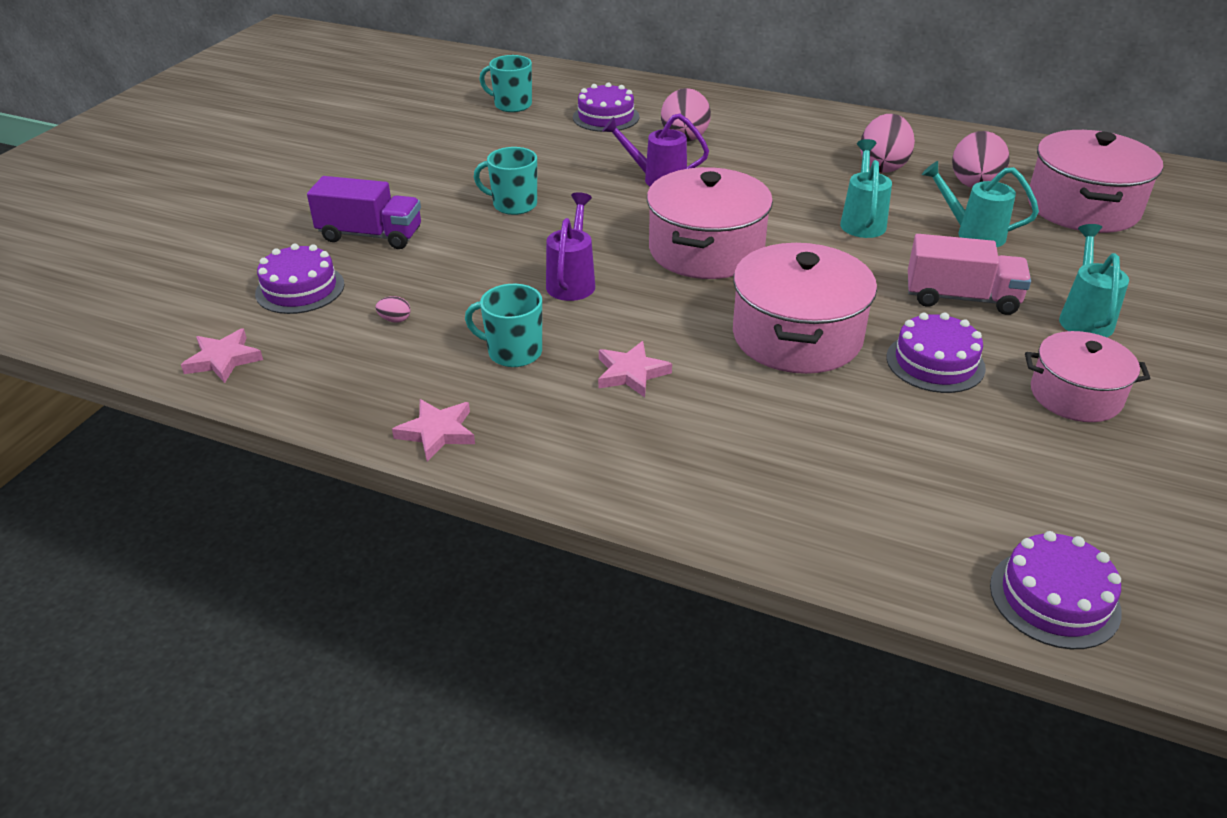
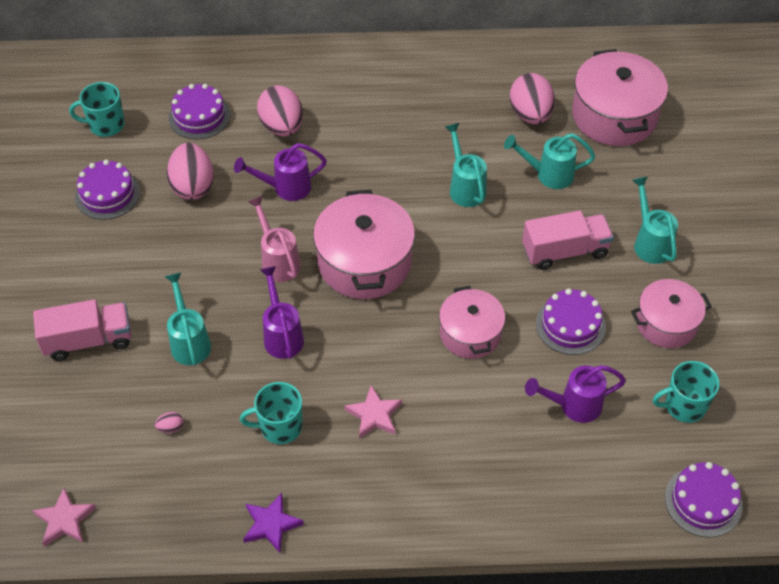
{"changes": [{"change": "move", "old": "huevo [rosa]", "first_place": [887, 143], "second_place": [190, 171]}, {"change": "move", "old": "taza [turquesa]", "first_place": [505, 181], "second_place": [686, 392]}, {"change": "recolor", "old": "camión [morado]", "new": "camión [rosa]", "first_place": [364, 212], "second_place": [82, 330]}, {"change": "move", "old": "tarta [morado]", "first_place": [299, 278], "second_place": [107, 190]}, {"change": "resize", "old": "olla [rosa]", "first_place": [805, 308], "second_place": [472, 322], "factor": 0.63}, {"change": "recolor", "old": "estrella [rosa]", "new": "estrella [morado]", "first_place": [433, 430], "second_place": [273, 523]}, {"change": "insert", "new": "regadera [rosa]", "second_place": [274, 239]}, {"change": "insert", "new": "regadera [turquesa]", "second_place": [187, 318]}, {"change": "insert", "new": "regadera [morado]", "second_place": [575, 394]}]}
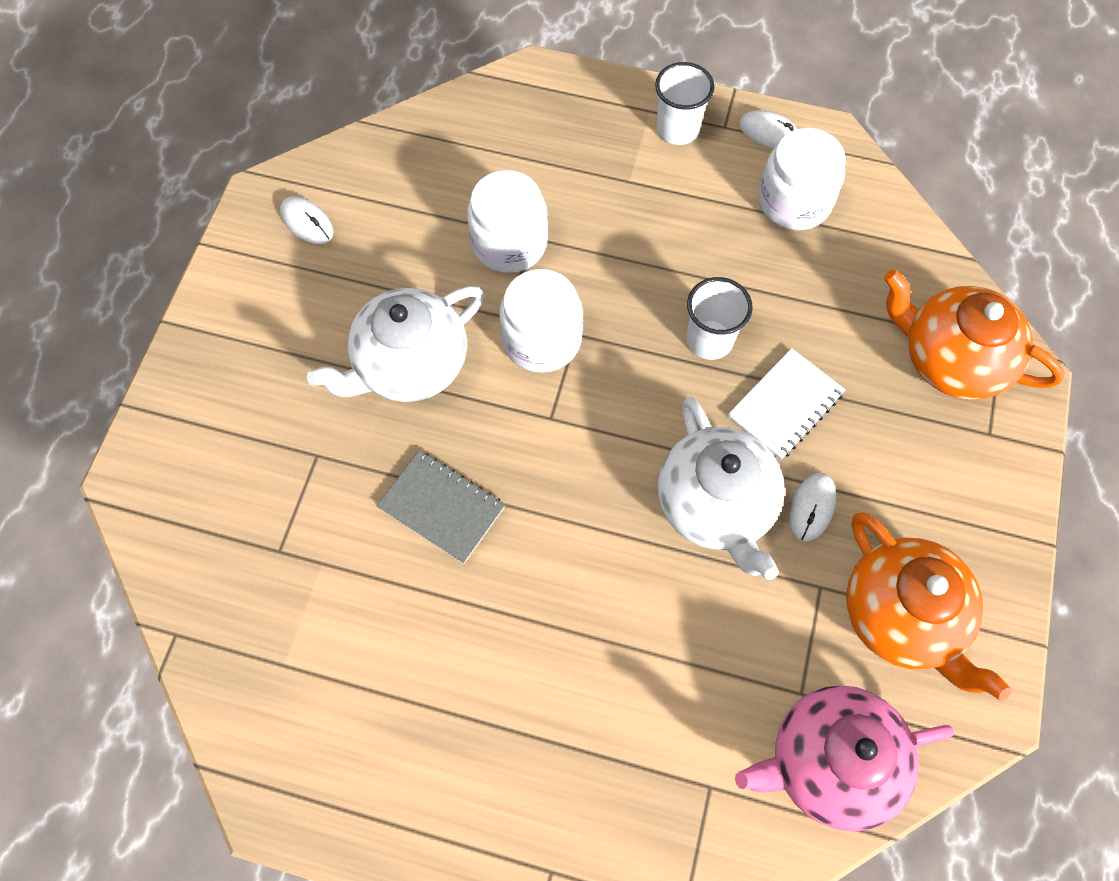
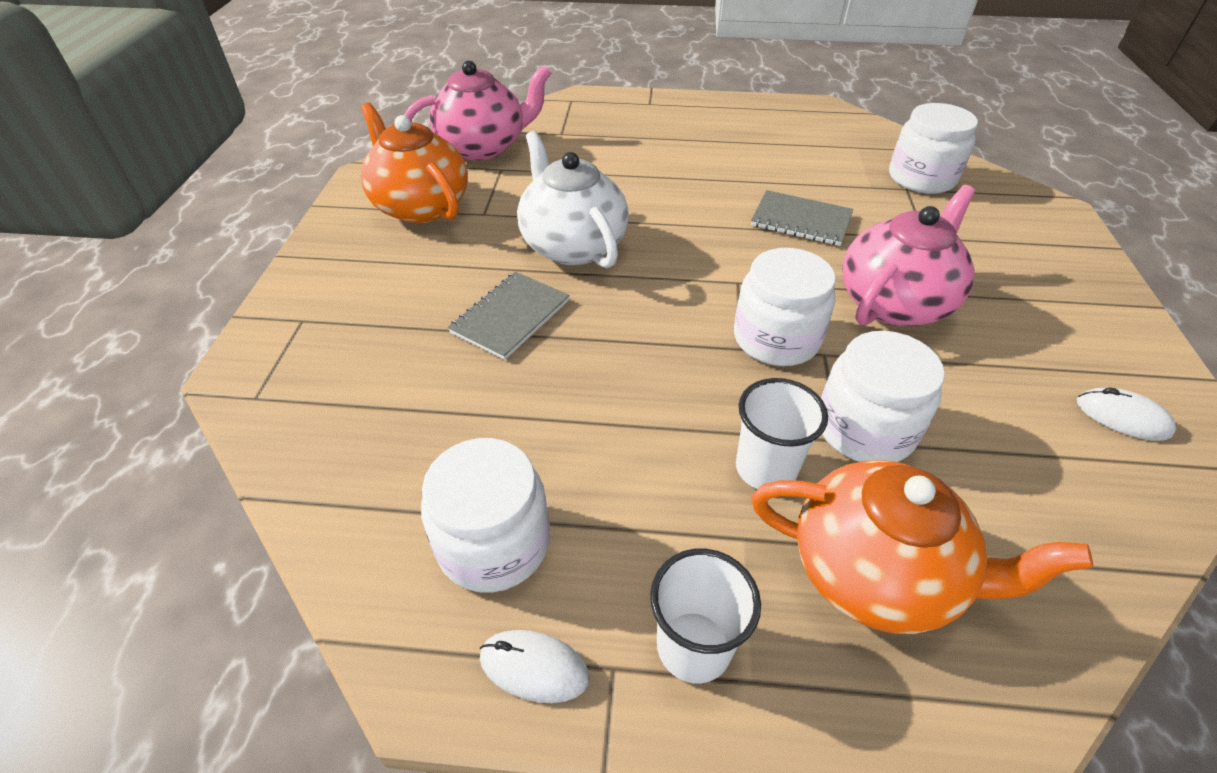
{"changes": [{"change": "move", "old": "tetera [naranja]", "first_place": [974, 334], "second_place": [922, 547]}, {"change": "move", "old": "vaso [blanco]", "first_place": [720, 318], "second_place": [782, 433]}, {"change": "recolor", "old": "tetera [blanco]", "new": "tetera [rosa]", "first_place": [395, 344], "second_place": [908, 255]}, {"change": "recolor", "old": "cuaderno [blanco]", "new": "cuaderno [gris]", "first_place": [787, 404], "second_place": [509, 316]}, {"change": "delete", "old": "ratón [blanco]", "first_place": [812, 507]}, {"change": "insert", "new": "tarro [blanco]", "second_place": [933, 148]}]}
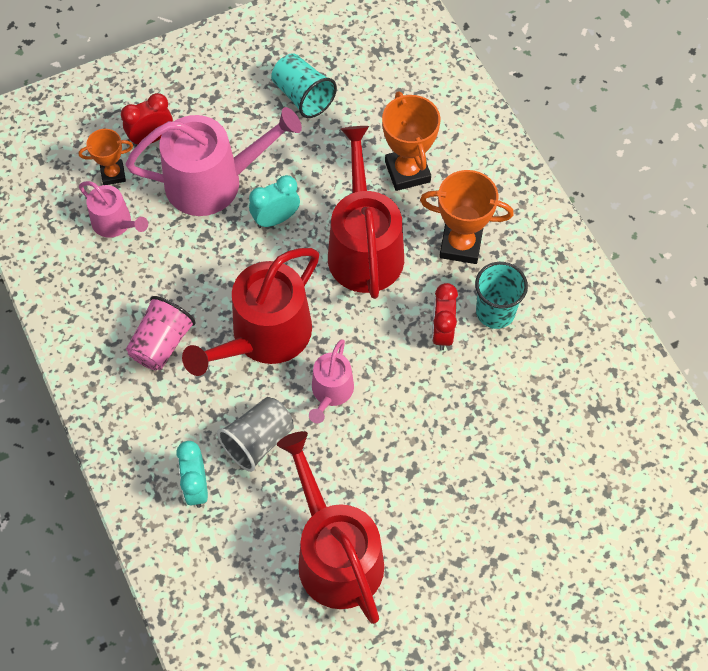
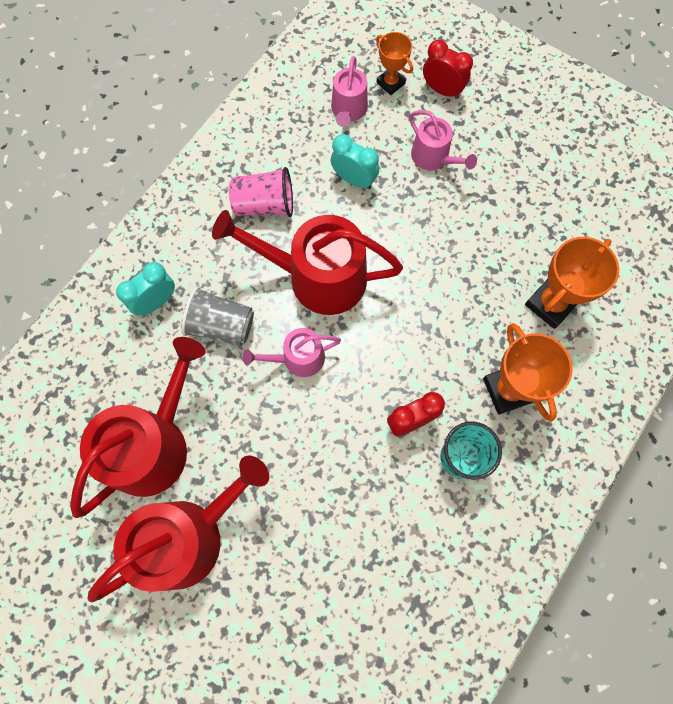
{"changes": [{"change": "delete", "old": "vaso [turquesa]", "first_place": [304, 85]}, {"change": "resize", "old": "regadera [rosa]", "first_place": [213, 161], "second_place": [443, 140], "factor": 0.53}, {"change": "move", "old": "regadera [rojo]", "first_place": [366, 212], "second_place": [178, 529]}, {"change": "move", "old": "despertador [turquesa]", "first_place": [274, 201], "second_place": [354, 161]}]}
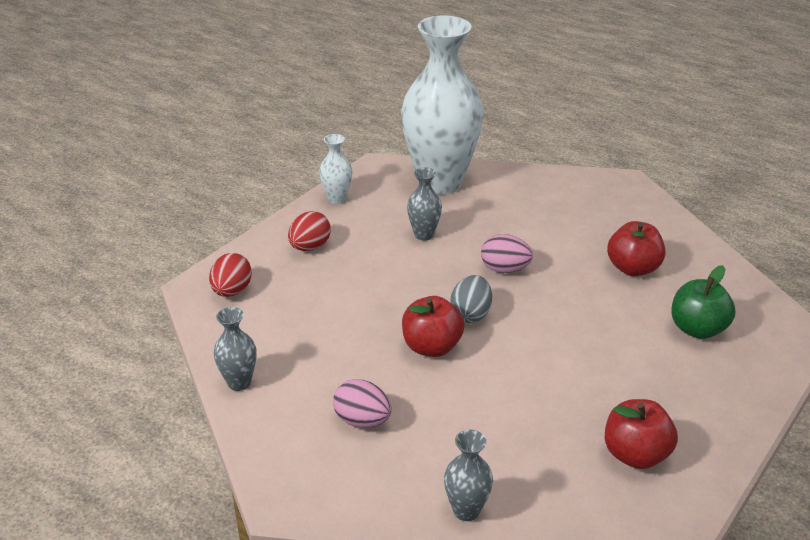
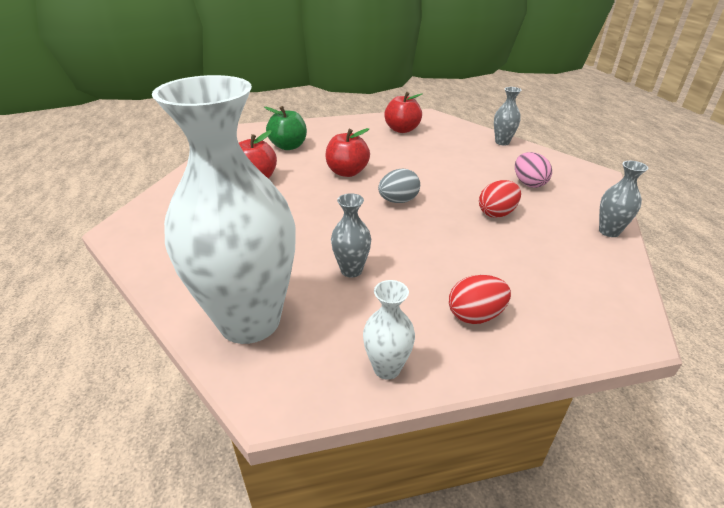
{"changes": [{"change": "delete", "old": "huevo [rosa]", "first_place": [507, 253]}, {"change": "move", "old": "huevo [rojo]", "first_place": [230, 275], "second_place": [500, 199]}, {"change": "move", "old": "manzana [rojo]", "first_place": [433, 326], "second_place": [347, 152]}]}
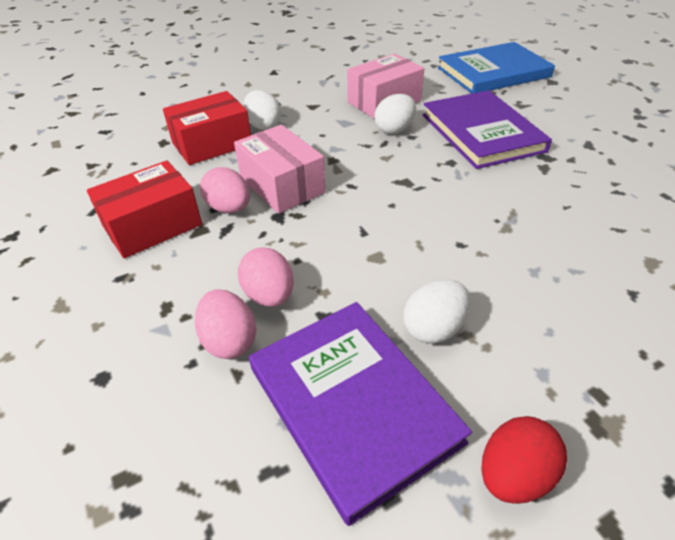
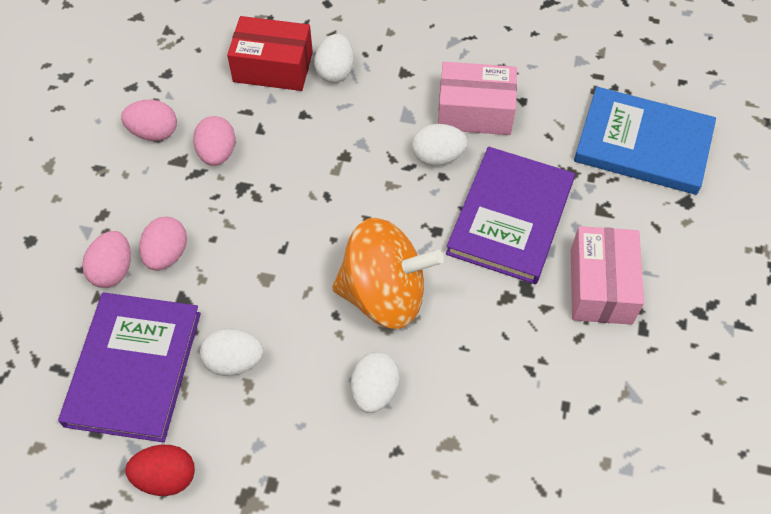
{"changes": [{"change": "move", "old": "caja [rosa]", "first_place": [279, 169], "second_place": [607, 275]}, {"change": "replace", "old": "caja [rojo]", "new": "huevo [rosa]", "first_place": [144, 209], "second_place": [149, 120]}, {"change": "insert", "new": "peonza [naranja]", "second_place": [388, 273]}, {"change": "insert", "new": "huevo [blanco]", "second_place": [375, 382]}]}
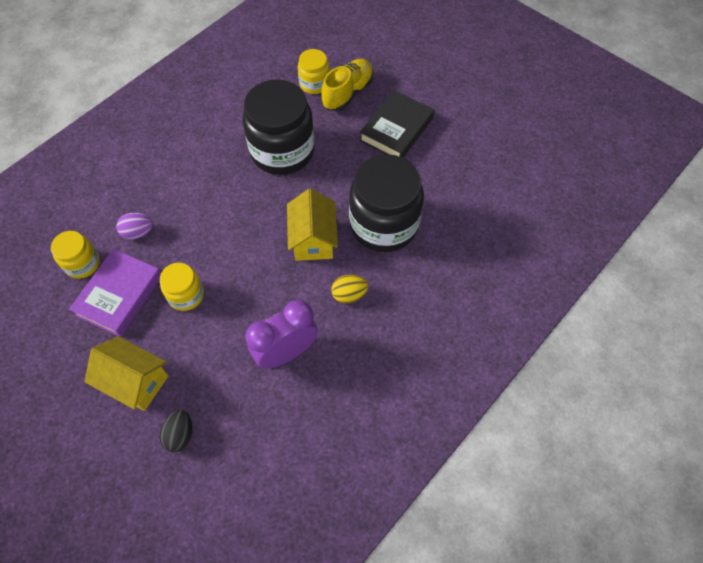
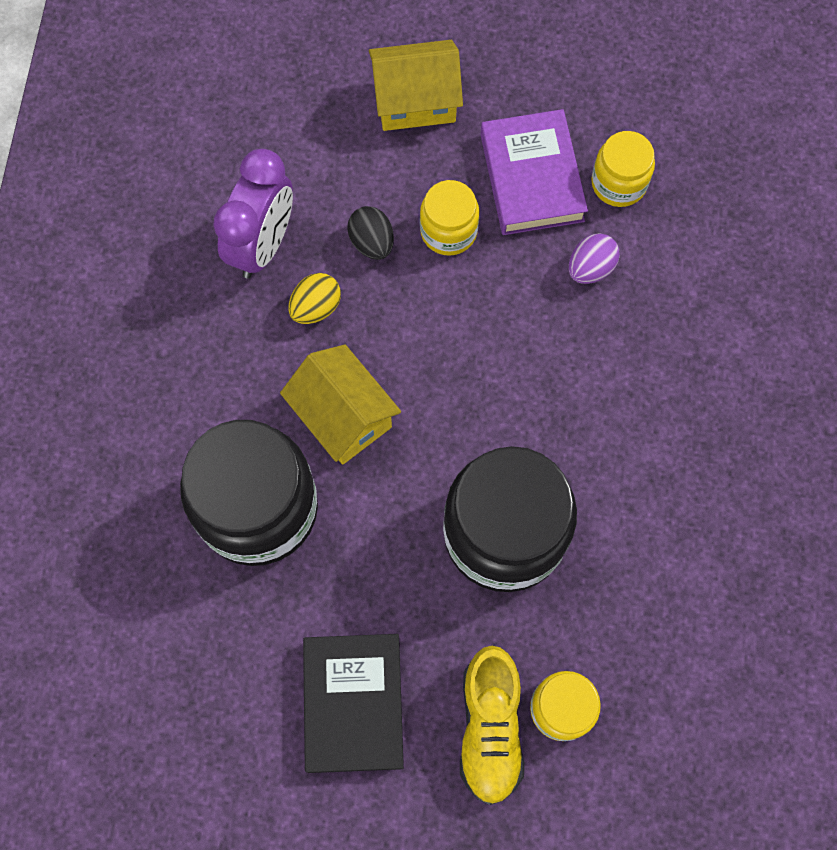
{"changes": [{"change": "move", "old": "huevo [amarillo]", "first_place": [349, 289], "second_place": [314, 298]}, {"change": "move", "old": "huevo [negro]", "first_place": [176, 431], "second_place": [370, 233]}]}
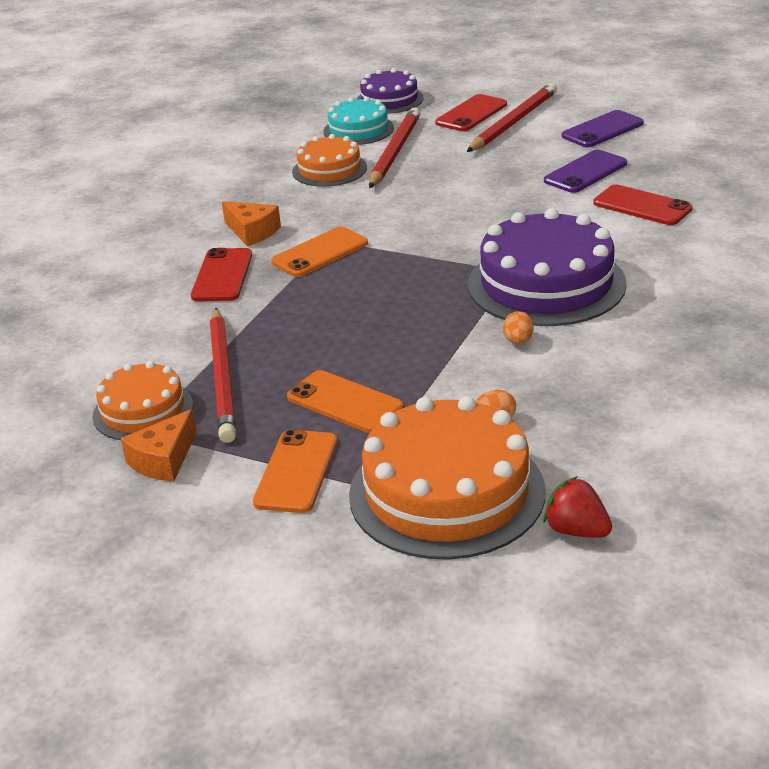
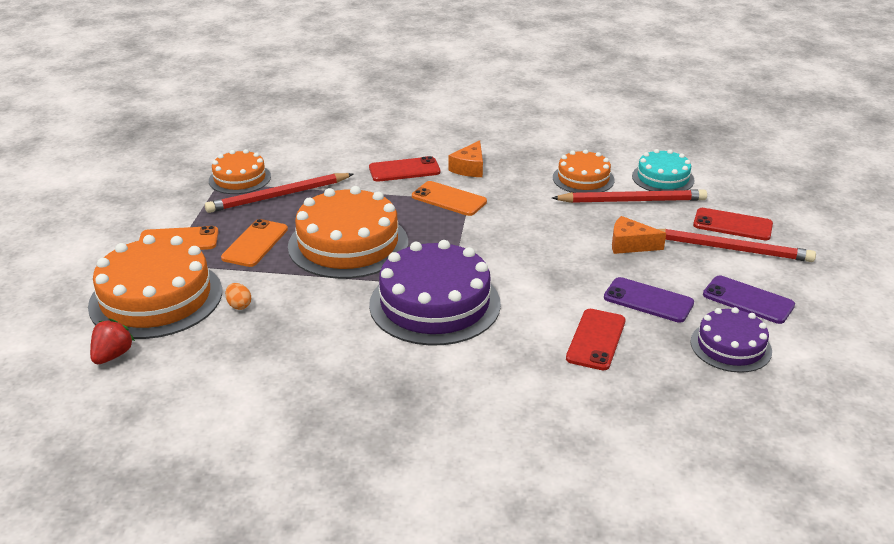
{"changes": [{"change": "move", "old": "tarta [morado]", "first_place": [390, 91], "second_place": [731, 340]}, {"change": "delete", "old": "huevo [naranja]", "first_place": [518, 327]}, {"change": "move", "old": "queso [naranja]", "first_place": [159, 445], "second_place": [639, 235]}, {"change": "insert", "new": "tarta [naranja]", "second_place": [348, 232]}]}
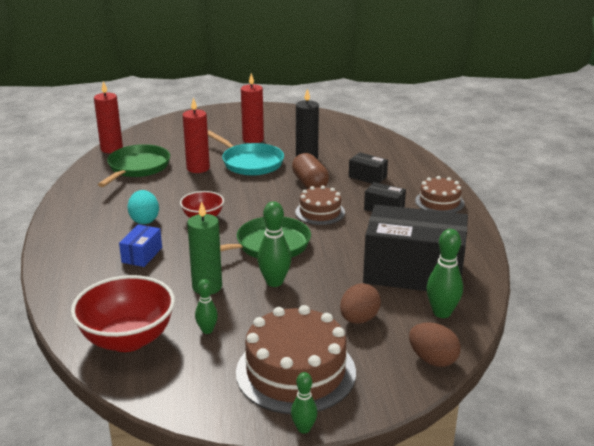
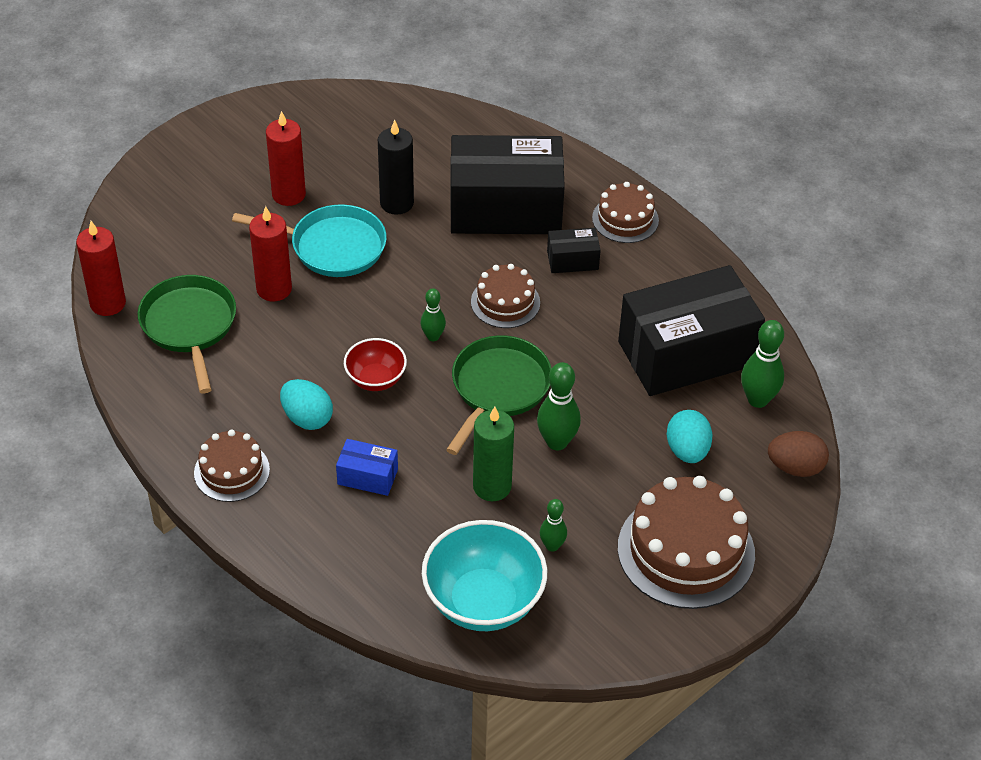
{"changes": [{"change": "resize", "old": "caja [negro]", "first_place": [368, 168], "second_place": [507, 184], "factor": 2.35}, {"change": "delete", "old": "cápsula [marrón]", "first_place": [310, 171]}, {"change": "rotate", "old": "caja [azul]", "first_place": [140, 245], "second_place": [367, 467], "degrees": -60}, {"change": "recolor", "old": "cuenco [rojo]", "new": "cuenco [turquesa]", "first_place": [123, 313], "second_place": [484, 575]}, {"change": "recolor", "old": "huevo [marrón]", "new": "huevo [turquesa]", "first_place": [360, 303], "second_place": [690, 436]}, {"change": "move", "old": "bolo [verde]", "first_place": [304, 403], "second_place": [433, 314]}, {"change": "insert", "new": "tarta [marrón]", "second_place": [232, 465]}]}
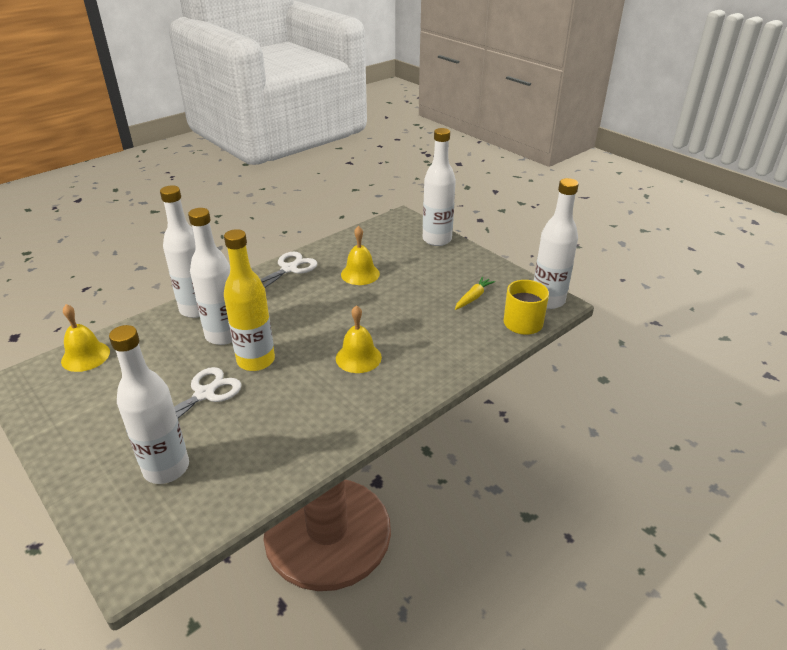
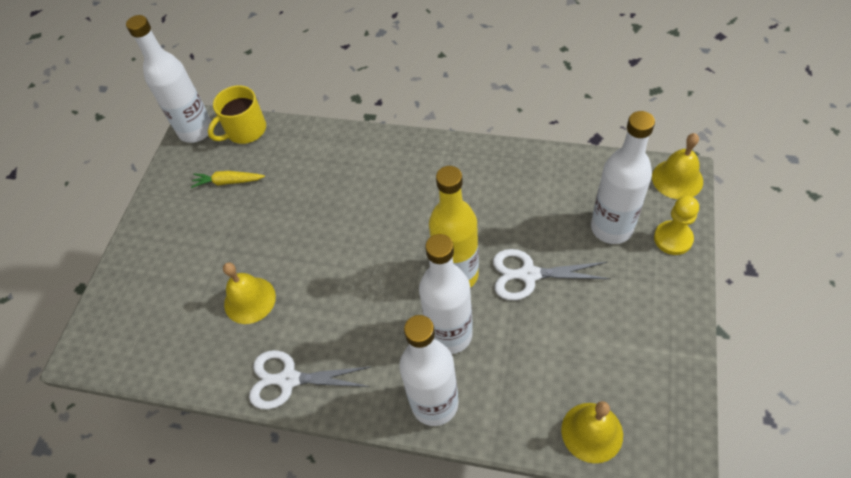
{"changes": [{"change": "delete", "old": "botella [blanco]", "first_place": [439, 187]}, {"change": "move", "old": "campana [amarillo]", "first_place": [359, 339], "second_place": [677, 166]}, {"change": "insert", "new": "peón [amarillo]", "second_place": [676, 225]}]}
